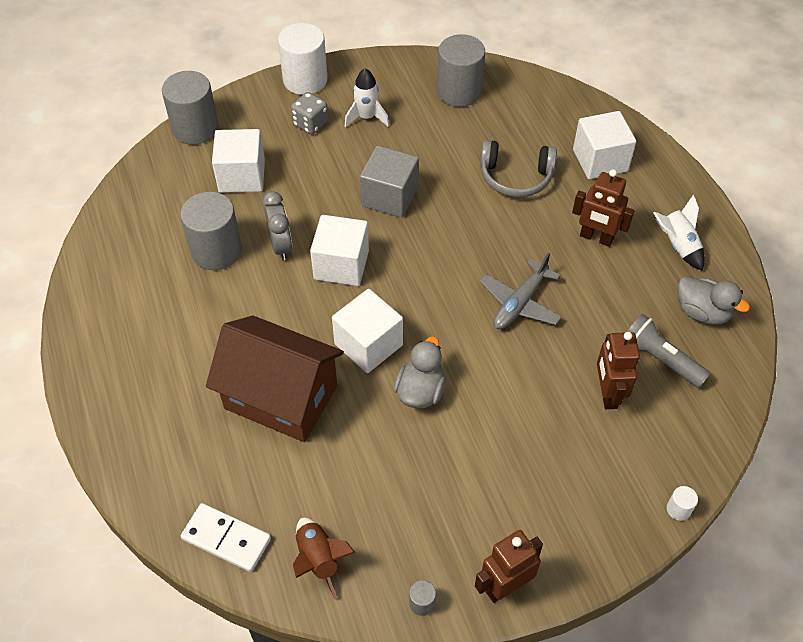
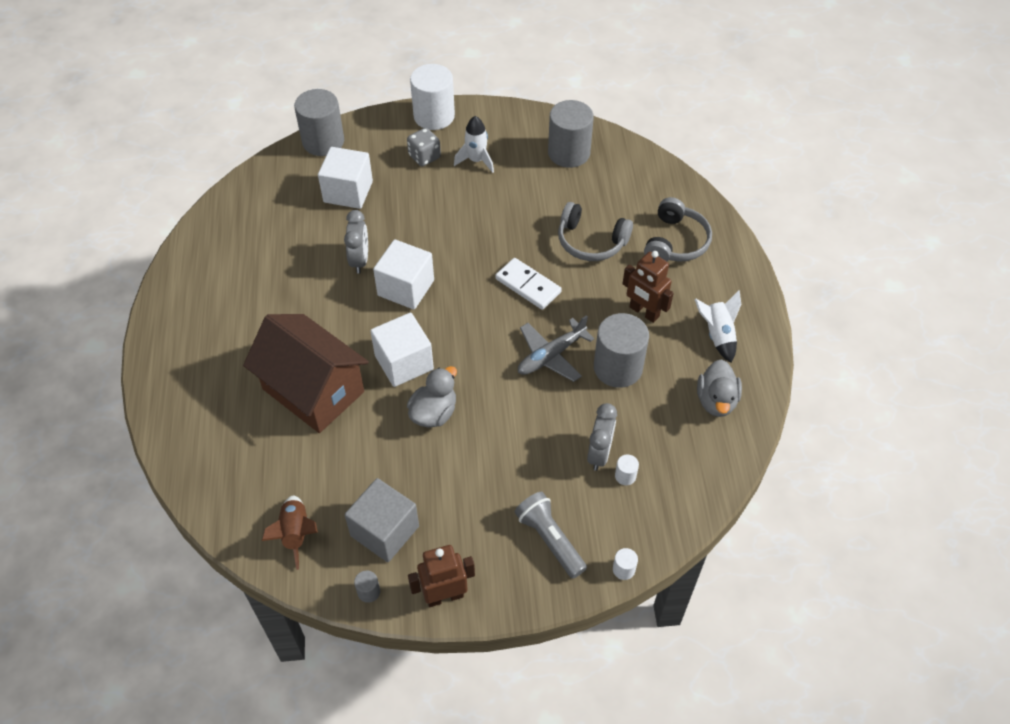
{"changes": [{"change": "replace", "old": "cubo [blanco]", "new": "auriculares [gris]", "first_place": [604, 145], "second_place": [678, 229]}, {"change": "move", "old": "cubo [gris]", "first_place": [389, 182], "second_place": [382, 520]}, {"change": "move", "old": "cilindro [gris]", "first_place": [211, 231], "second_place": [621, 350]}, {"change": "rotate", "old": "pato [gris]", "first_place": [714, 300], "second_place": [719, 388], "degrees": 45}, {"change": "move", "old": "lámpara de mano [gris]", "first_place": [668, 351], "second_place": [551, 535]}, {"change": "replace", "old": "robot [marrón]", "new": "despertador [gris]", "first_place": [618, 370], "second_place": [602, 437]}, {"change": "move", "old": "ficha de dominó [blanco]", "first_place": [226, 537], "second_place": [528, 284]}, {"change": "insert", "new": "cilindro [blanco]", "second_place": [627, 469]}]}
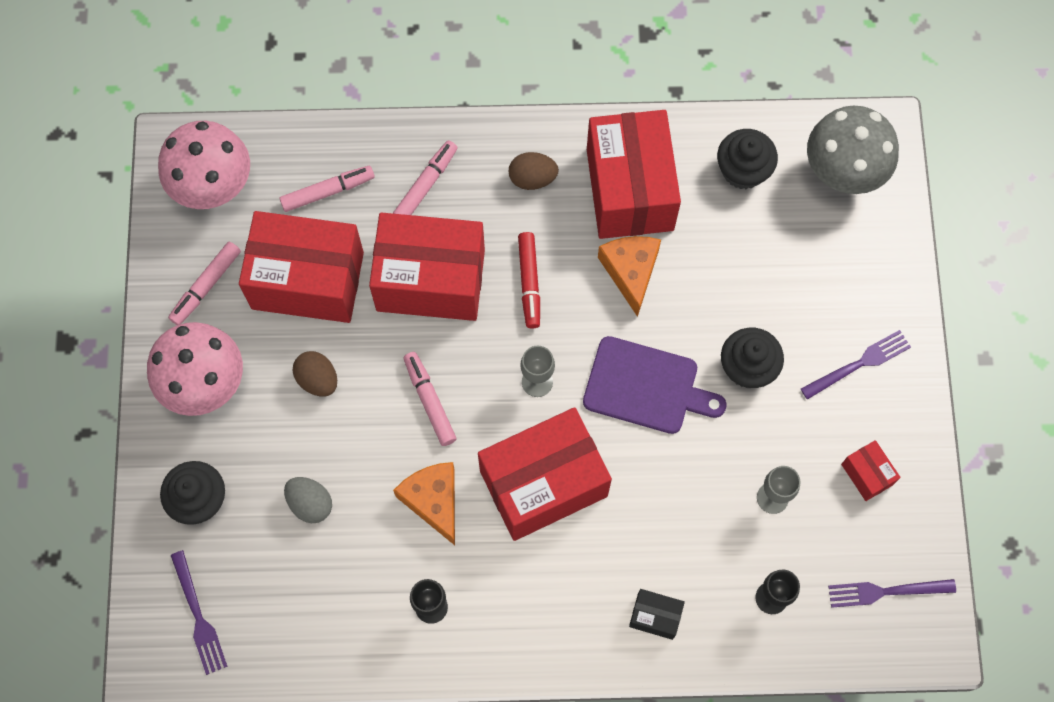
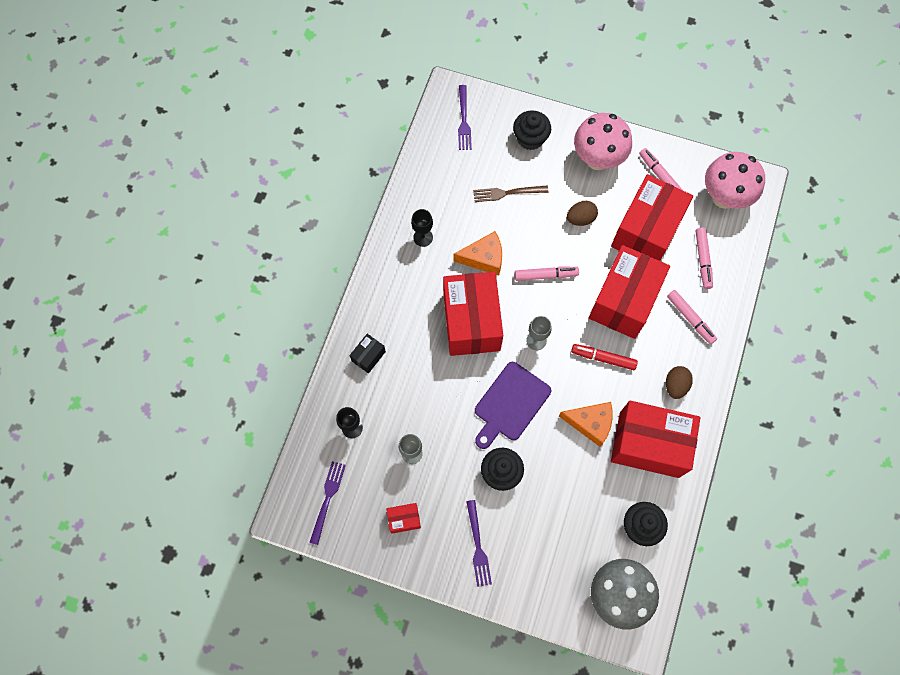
{"changes": [{"change": "replace", "old": "huevo [gris]", "new": "tenedor [marrón]", "first_place": [308, 500], "second_place": [510, 194]}, {"change": "rotate", "old": "tenedor [morado]", "first_place": [199, 612], "second_place": [465, 117], "degrees": -90}]}
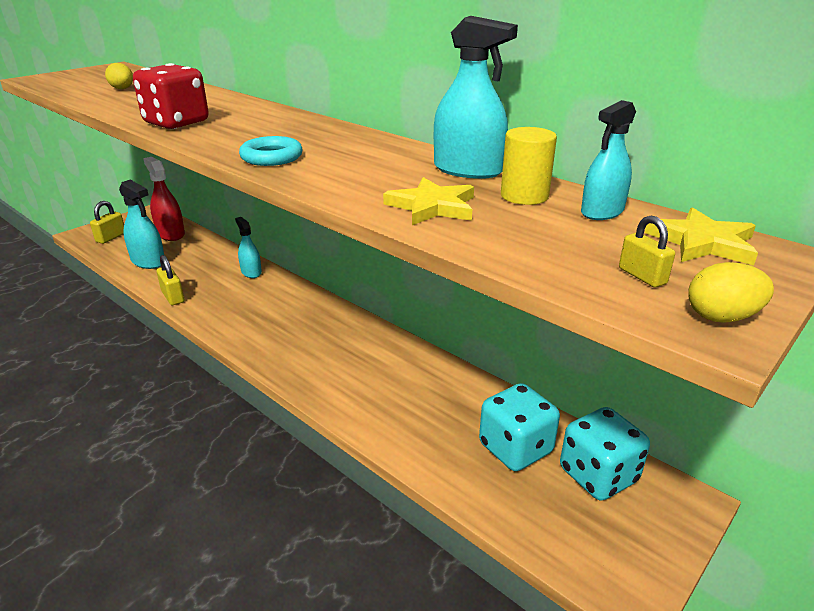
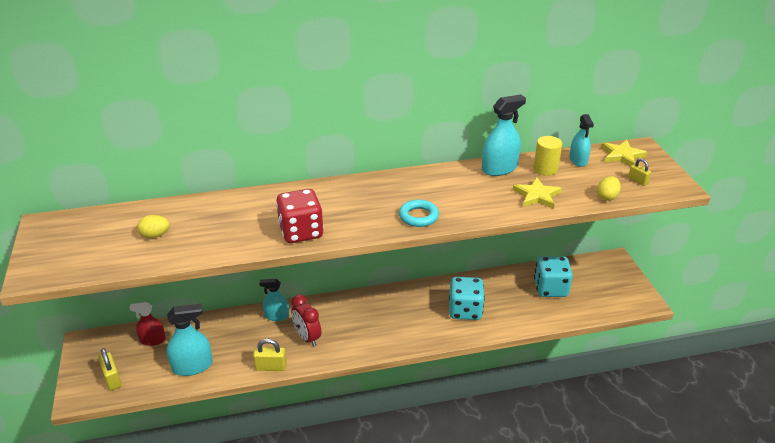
{"changes": [{"change": "resize", "old": "pulverizador [rojo]", "first_place": [164, 199], "second_place": [147, 324], "factor": 0.66}, {"change": "rotate", "old": "candado [amarillo]", "first_place": [647, 251], "second_place": [639, 172], "degrees": 45}, {"change": "move", "old": "huevo [amarillo]", "first_place": [731, 292], "second_place": [609, 188]}, {"change": "move", "old": "dado [turquesa]", "first_place": [605, 454], "second_place": [467, 298]}, {"change": "insert", "new": "despertador [rojo]", "second_place": [306, 320]}]}
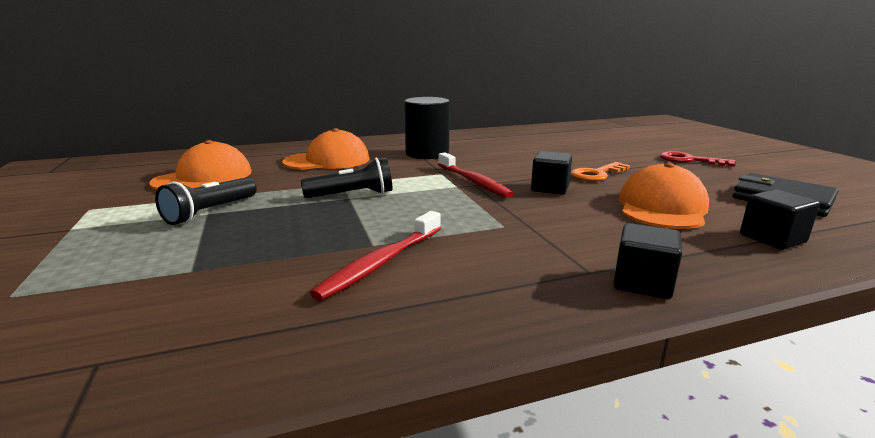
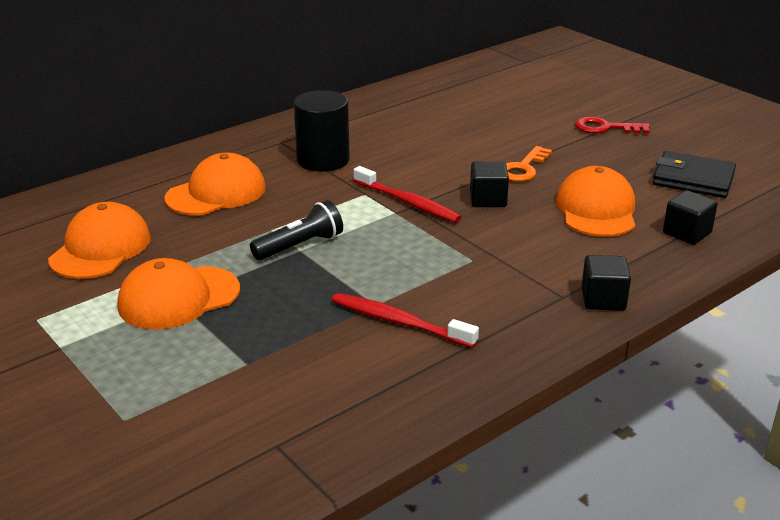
{"changes": [{"change": "replace", "old": "lámpara de mano [negro]", "new": "gorra [naranja]", "first_place": [206, 201], "second_place": [178, 294]}, {"change": "rotate", "old": "cepillo de dientes [rojo]", "first_place": [375, 256], "second_place": [405, 320], "degrees": 105}]}
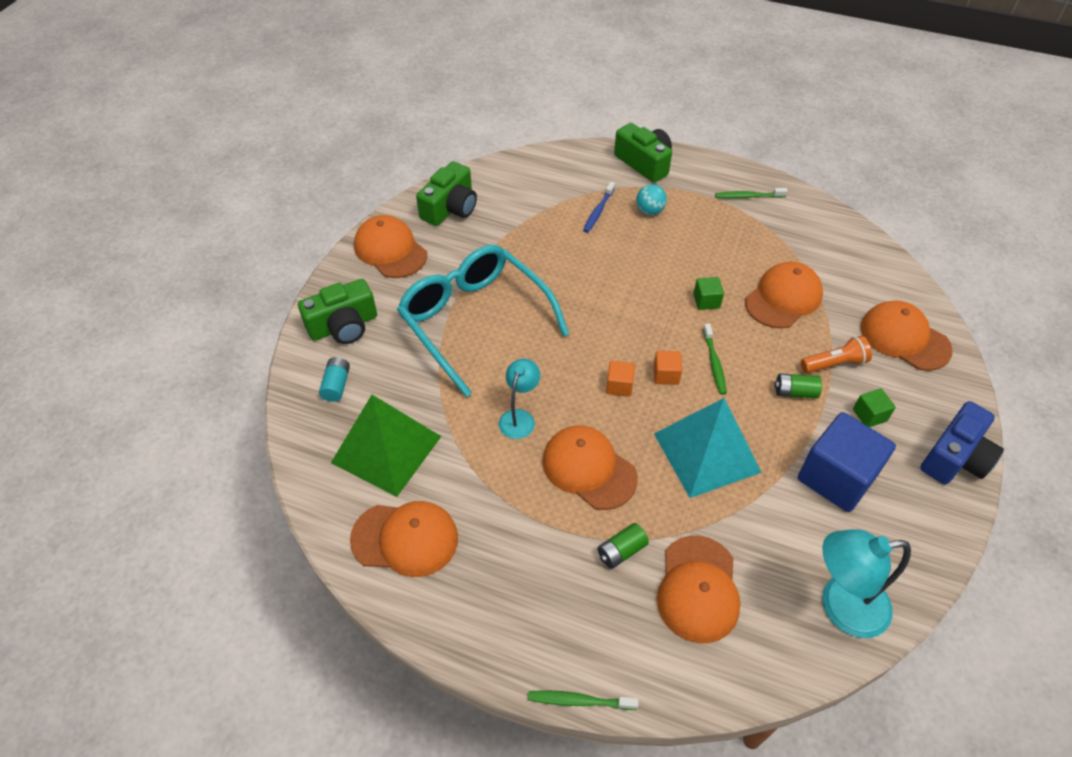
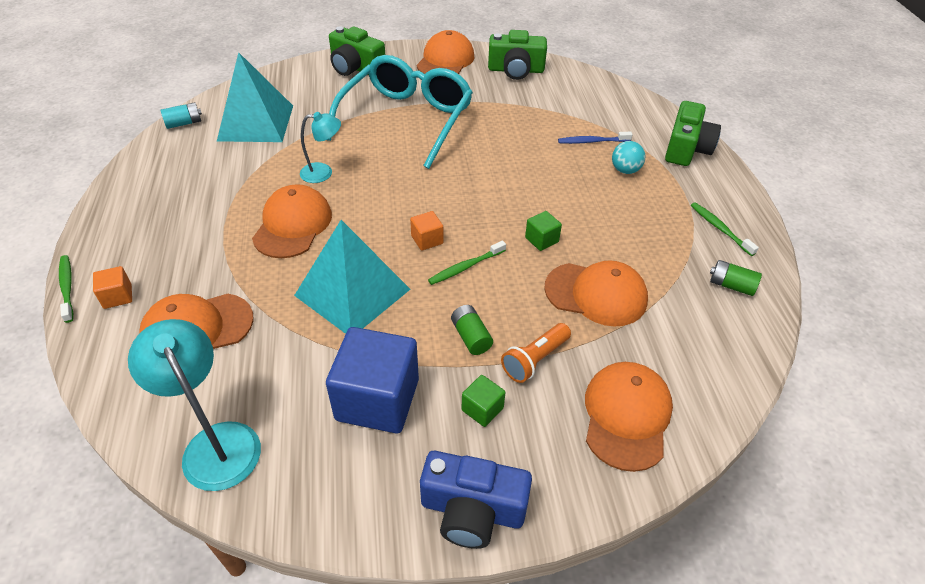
{"changes": [{"change": "rotate", "old": "lámpara de mano [naranja]", "first_place": [836, 354], "second_place": [536, 353], "degrees": 90}, {"change": "move", "old": "pila [turquesa]", "first_place": [334, 379], "second_place": [181, 115]}, {"change": "move", "old": "cubo [naranja]", "first_place": [620, 379], "second_place": [112, 287]}, {"change": "recolor", "old": "pirámide [verde]", "new": "pirámide [turquesa]", "first_place": [386, 446], "second_place": [255, 97]}, {"change": "delete", "old": "gorra [naranja]", "first_place": [404, 539]}, {"change": "move", "old": "pila [verde]", "first_place": [623, 546], "second_place": [736, 278]}]}
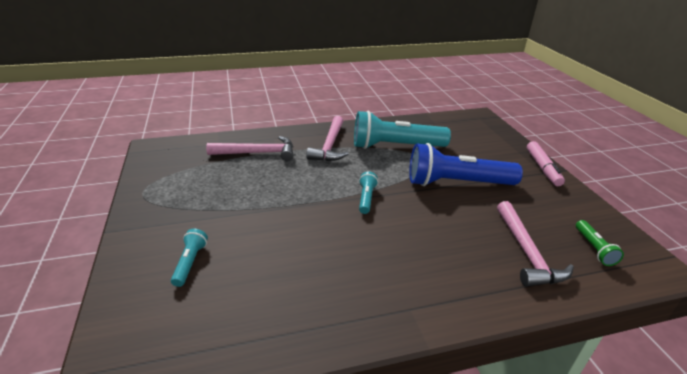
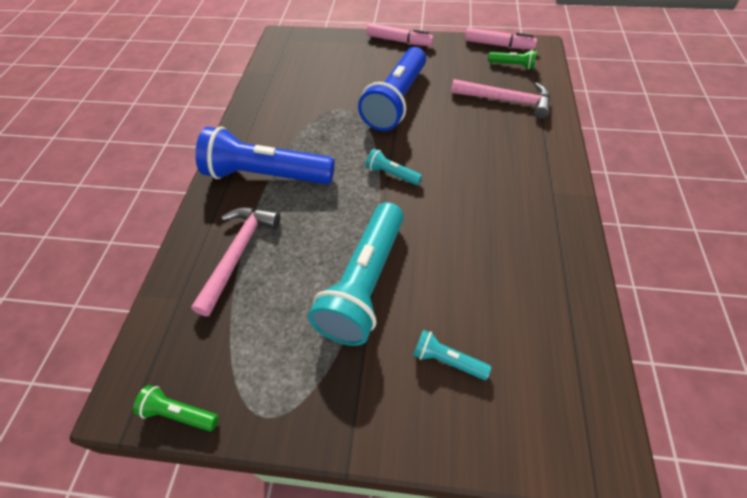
{"changes": [{"change": "move", "old": "lámpara de mano [turquesa]", "first_place": [402, 130], "second_place": [356, 274]}, {"change": "replace", "old": "martillo [rosa]", "new": "lámpara de mano [azul]", "first_place": [327, 138], "second_place": [265, 155]}, {"change": "insert", "new": "rotulador [rosa]", "second_place": [501, 39]}, {"change": "insert", "new": "lámpara de mano [verde]", "second_place": [176, 408]}]}
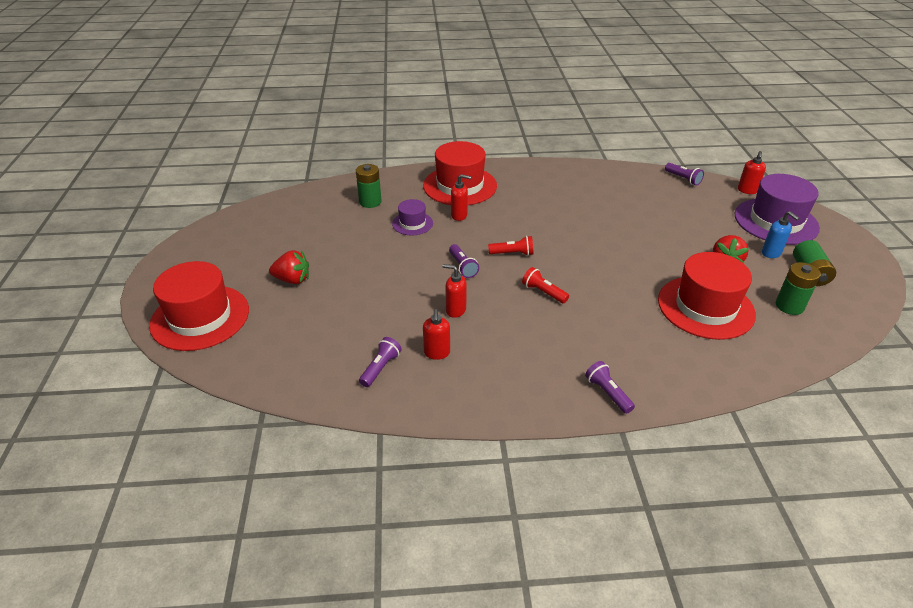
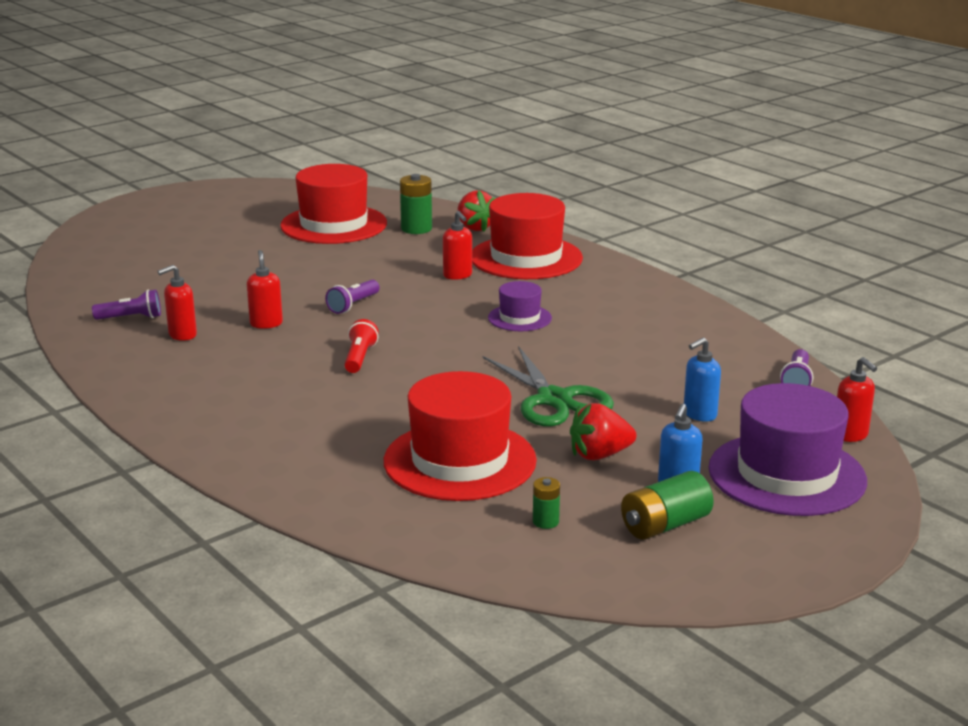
{"changes": [{"change": "rotate", "old": "dispensador de jabón [rojo]", "first_place": [752, 172], "second_place": [857, 399], "degrees": -105}, {"change": "move", "old": "sombrero [morado]", "first_place": [412, 217], "second_place": [520, 306]}, {"change": "delete", "old": "lámpara de mano [rojo]", "first_place": [510, 246]}, {"change": "move", "old": "fresa [rojo]", "first_place": [289, 267], "second_place": [476, 211]}, {"change": "move", "old": "sombrero [rojo]", "first_place": [199, 306], "second_place": [333, 204]}, {"change": "resize", "old": "pila [verde]", "first_place": [798, 288], "second_place": [546, 503], "factor": 0.56}, {"change": "delete", "old": "lámpara de mano [morado]", "first_place": [610, 387]}, {"change": "insert", "new": "dispensador de jabón [azul]", "second_place": [702, 380]}, {"change": "insert", "new": "tijeras [verde]", "second_place": [548, 386]}]}
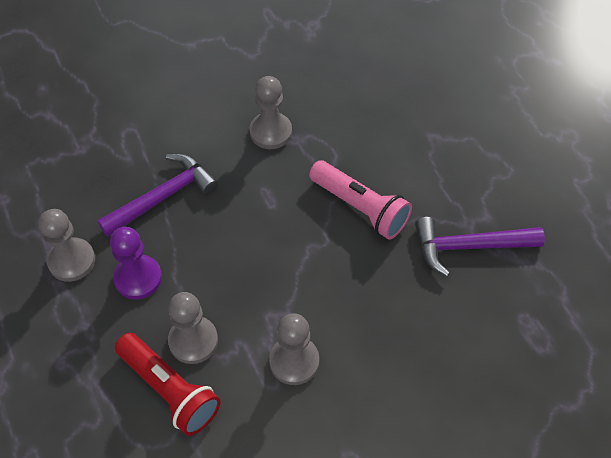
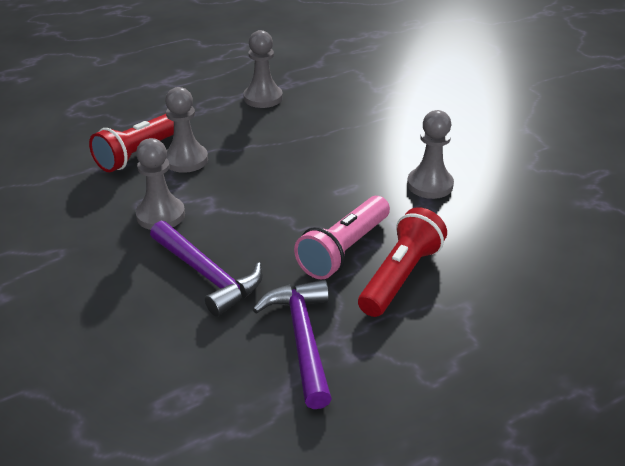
{"changes": [{"change": "move", "old": "martillo [morado]", "first_place": [157, 195], "second_place": [206, 268]}, {"change": "delete", "old": "peón [morado]", "first_place": [136, 263]}, {"change": "insert", "new": "lámpara de mano [rojo]", "second_place": [402, 262]}]}
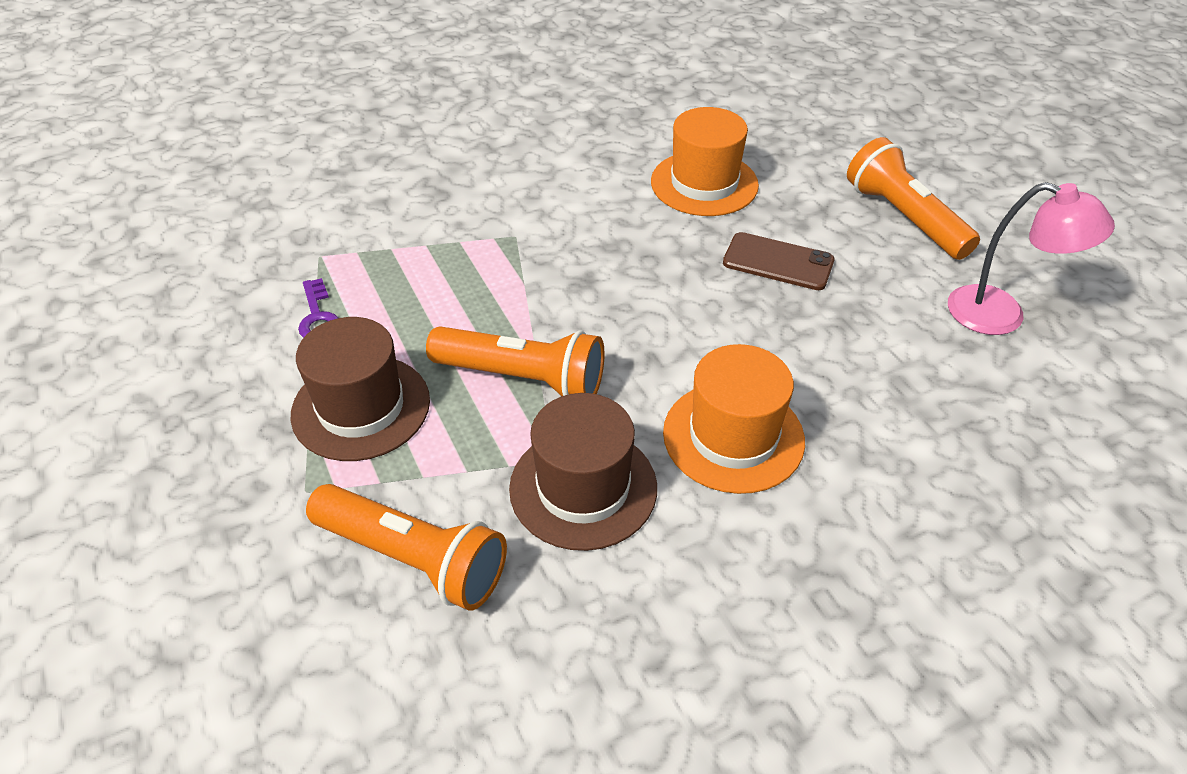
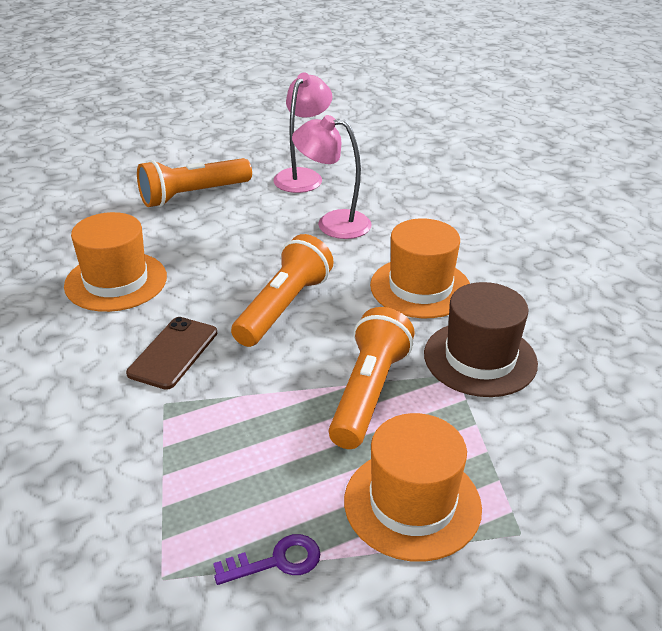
{"changes": [{"change": "move", "old": "móvil [marrón]", "first_place": [778, 261], "second_place": [171, 353]}, {"change": "recolor", "old": "sombrero [marrón]", "new": "sombrero [naranja]", "first_place": [360, 389], "second_place": [413, 487]}, {"change": "move", "old": "lámpara de mano [naranja]", "first_place": [406, 547], "second_place": [282, 290]}, {"change": "insert", "new": "lámpara [rosa]", "second_place": [332, 177]}]}
